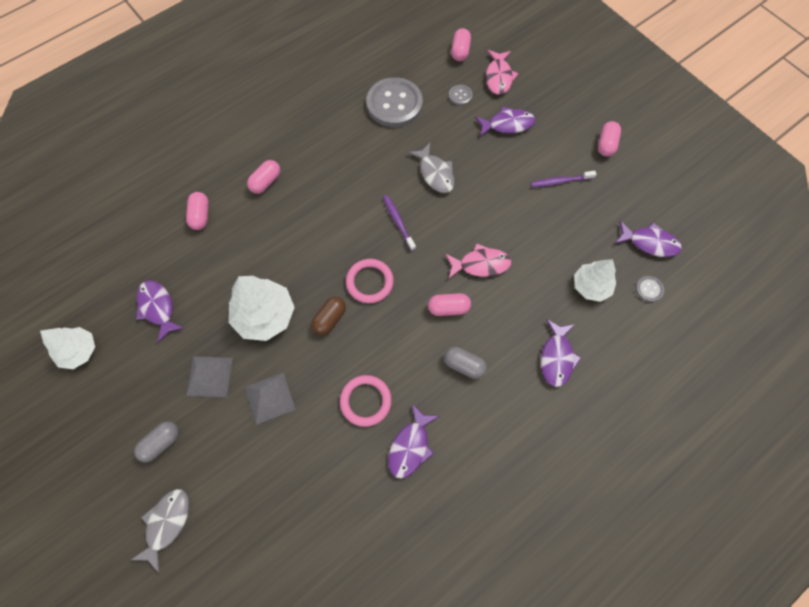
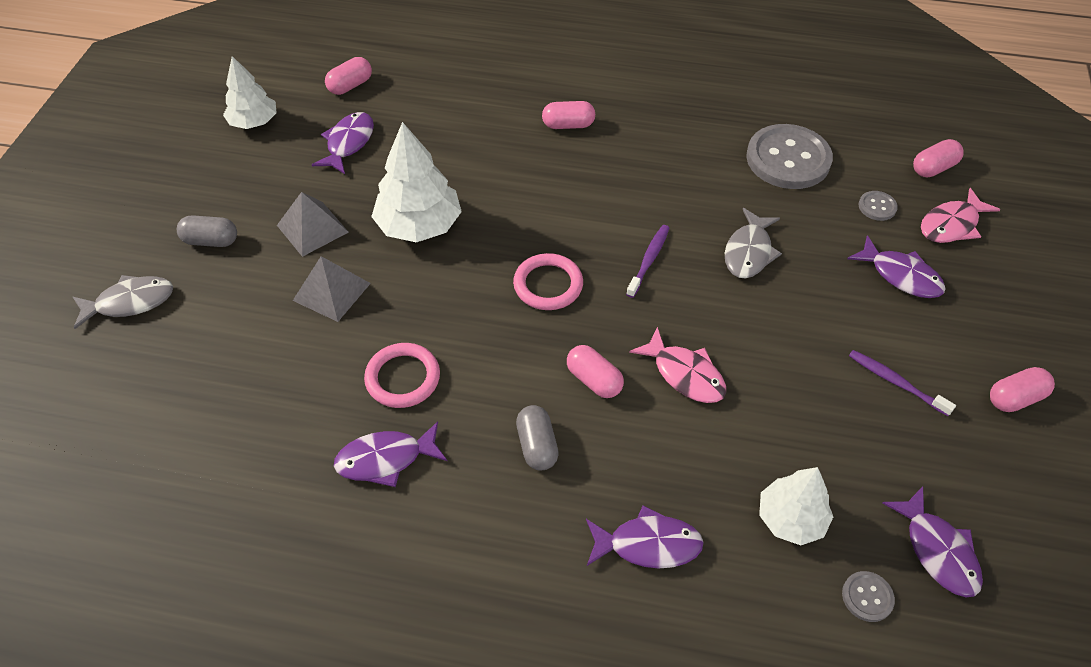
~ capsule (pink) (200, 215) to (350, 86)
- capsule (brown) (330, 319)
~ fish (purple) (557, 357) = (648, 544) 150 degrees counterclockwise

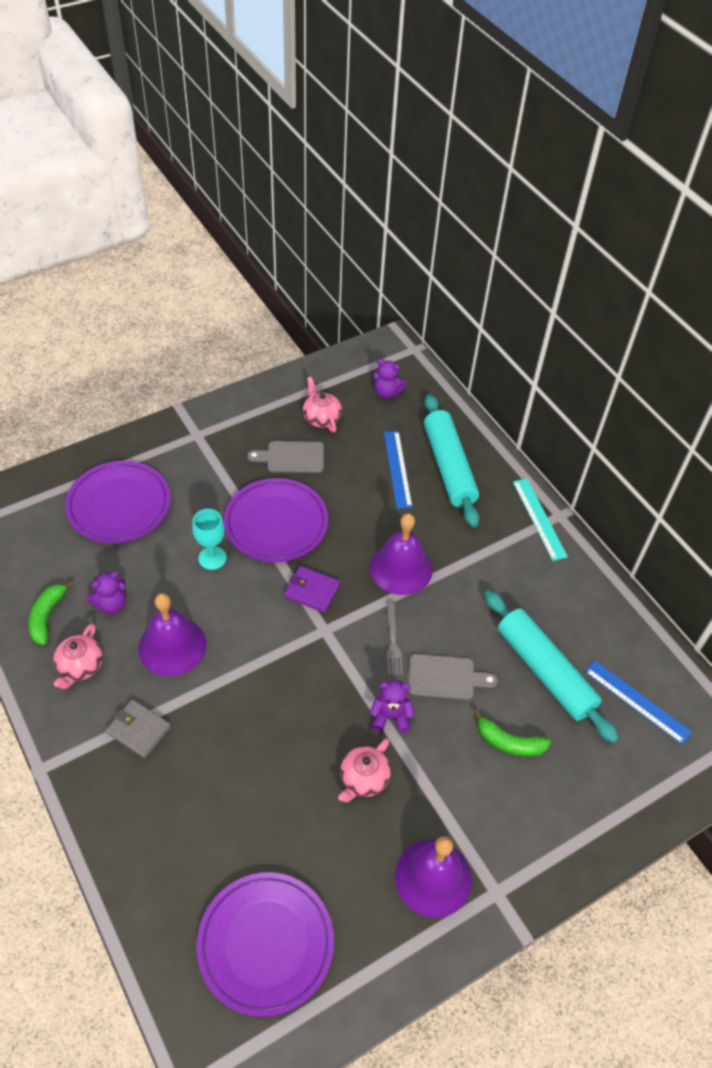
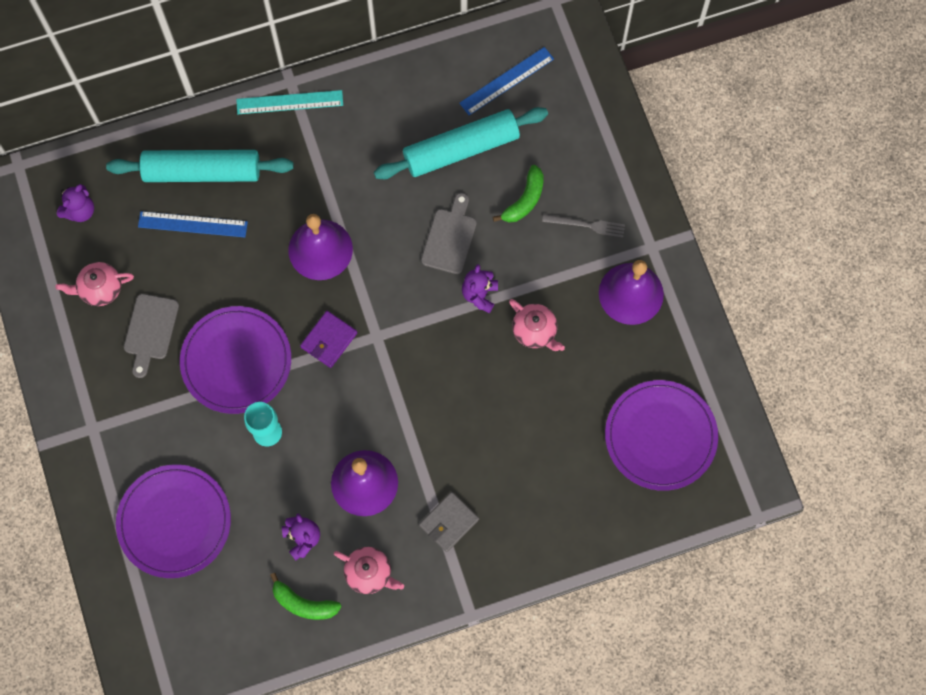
~ fork (grey) (393, 640) to (586, 225)

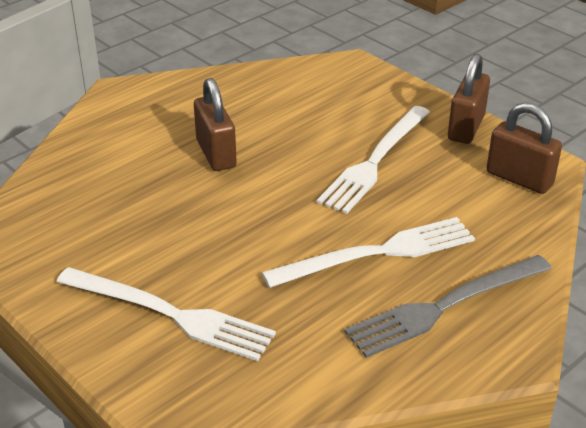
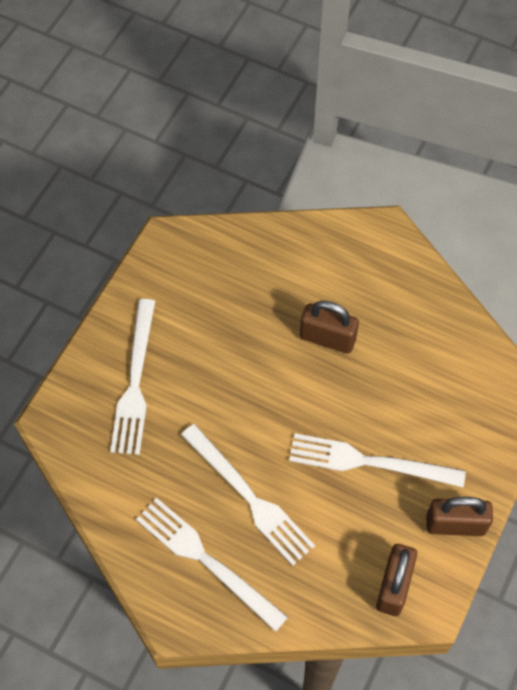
~ padlock (brown) (216, 154) = (327, 338) 60 degrees clockwise
~ fork (grey) (445, 306) to fork (white) (206, 560)

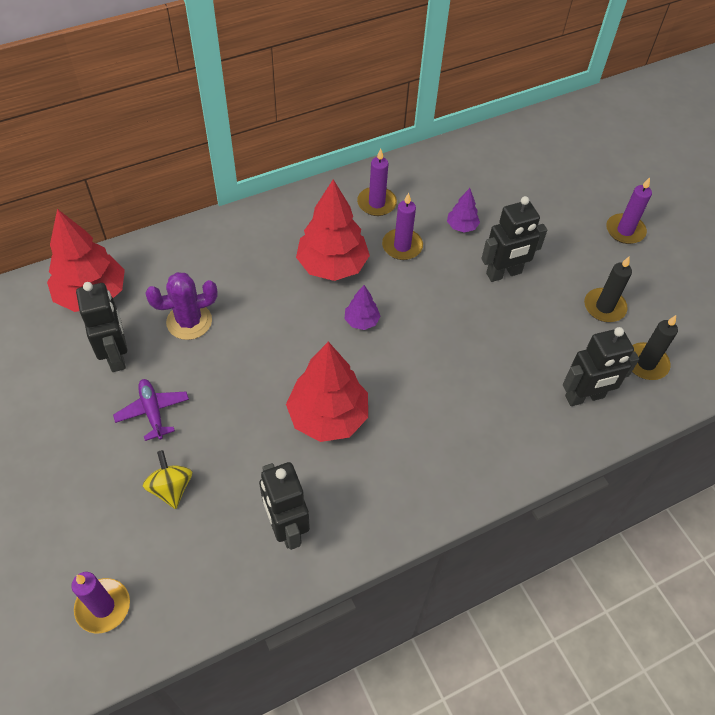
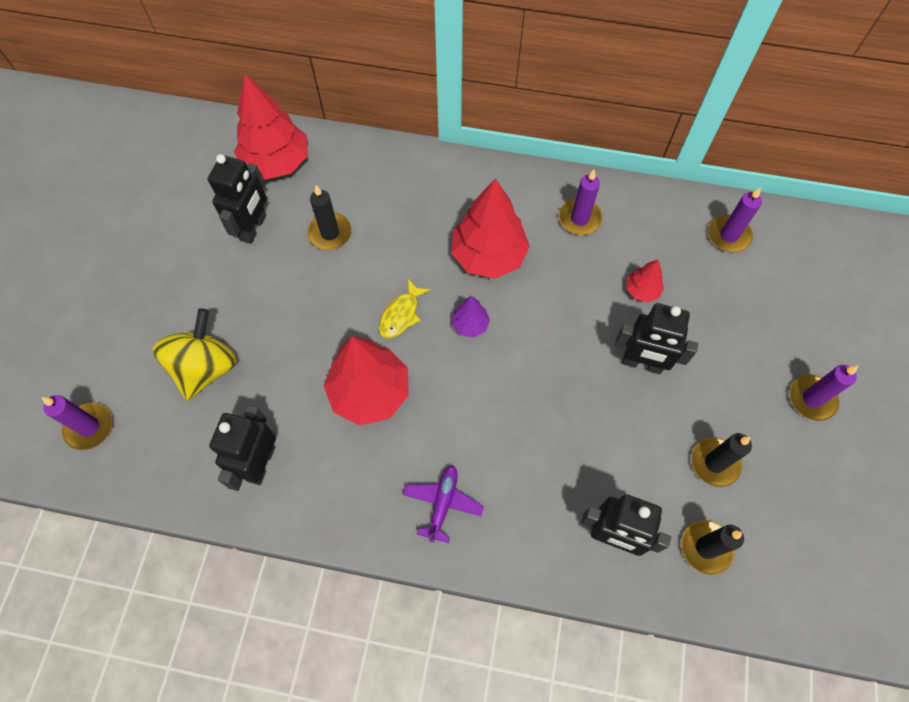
~ plane (purple) (153, 412) to (442, 504)
~ spinning top (yellow) (171, 488) = (205, 368) x1.66
~ cactus (purple) (189, 321) to candle (black) (330, 233)
~ candle (purple) (402, 246) to (728, 235)
~ tree (purple) (462, 226) to tree (red) (642, 290)
+ fish (yellow) (401, 315)

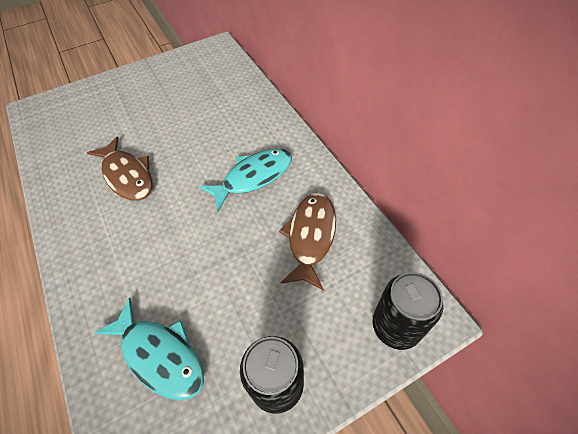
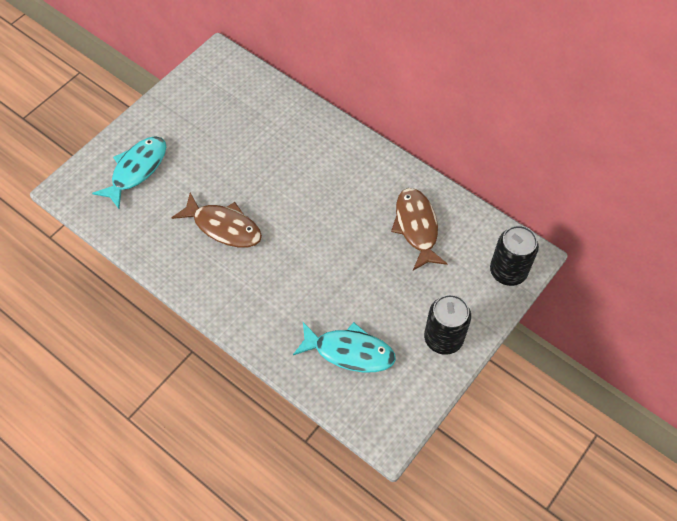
~ fish (turquoise) (253, 177) to (136, 170)

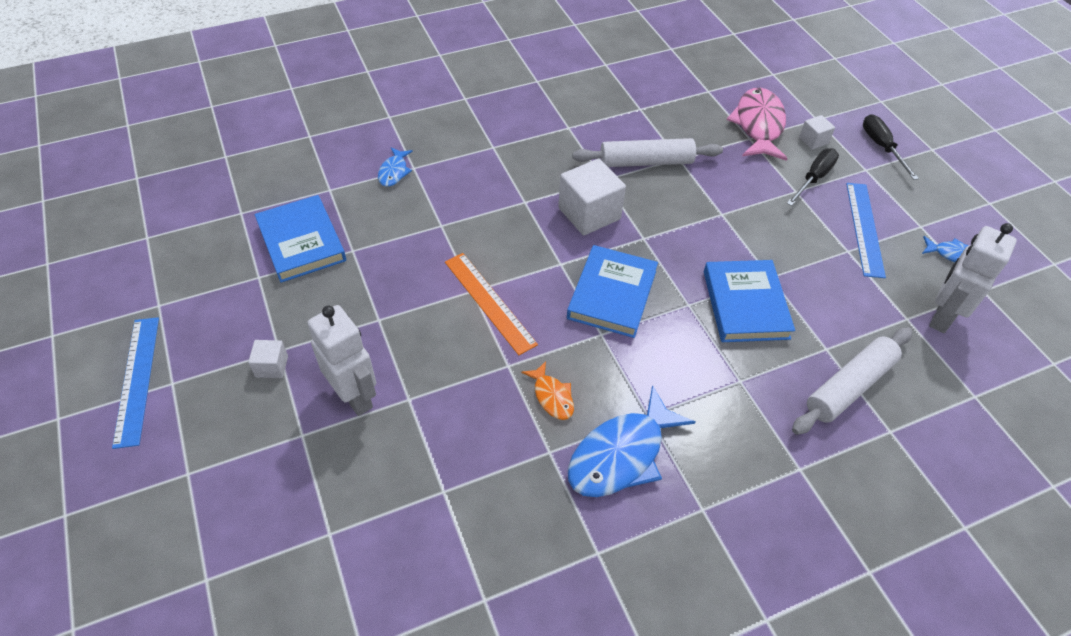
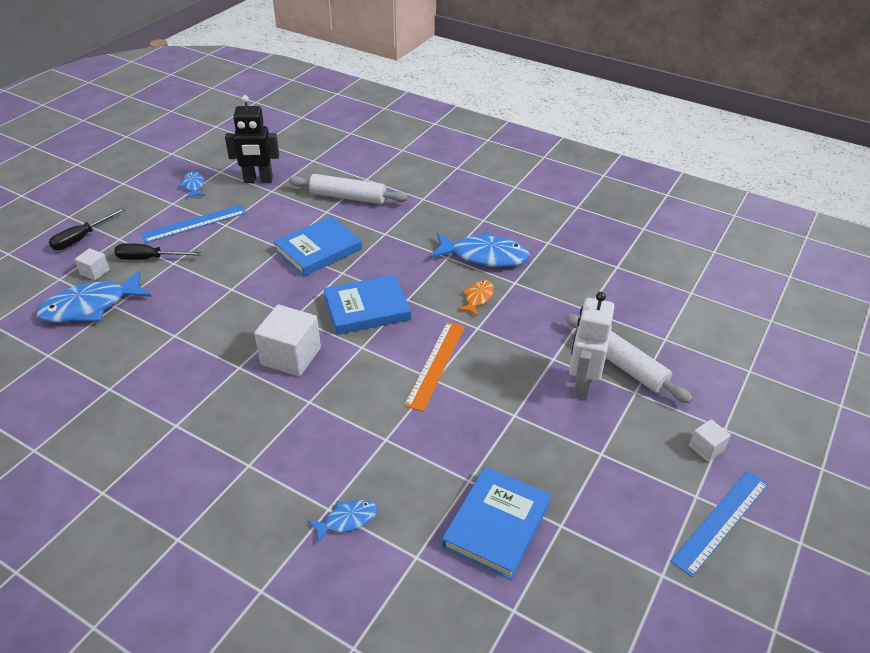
~ cube (white) (272, 366) to (706, 448)
~ rolling pin (white) (646, 162) to (623, 365)
~ fish (pink) (758, 125) to fish (blue) (90, 307)
~ robot (white) (941, 317) to robot (black) (258, 180)

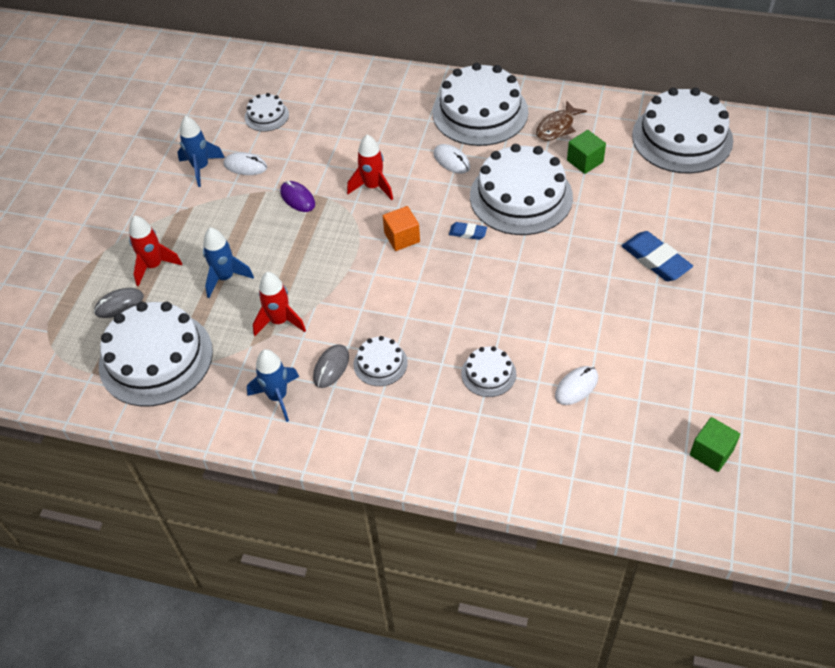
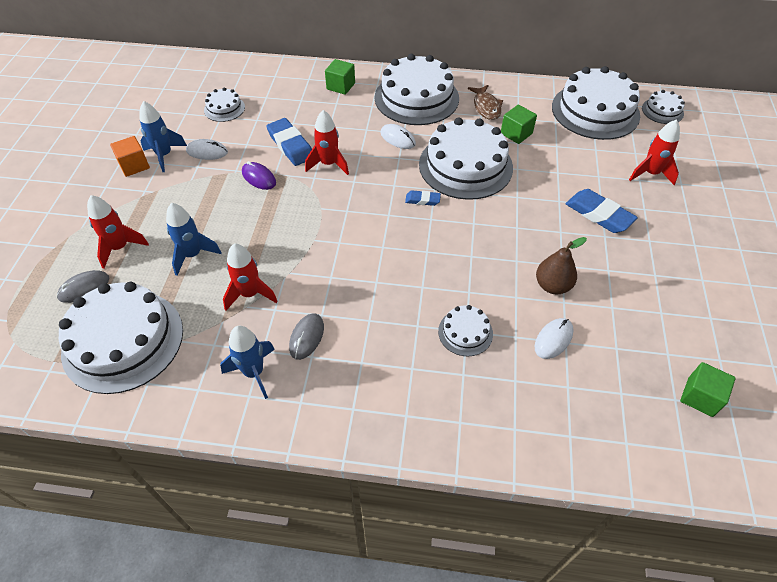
~ cake (white) (380, 363) to (662, 111)
~ cube (orange) (402, 237) to (134, 165)
~ fish (brown) (557, 127) = (486, 107) 45 degrees counterclockwise
+ eraser (blue) (291, 145)
+ cube (green) (340, 86)
+ pear (brown) (552, 286)
+ rocket (red) (650, 174)

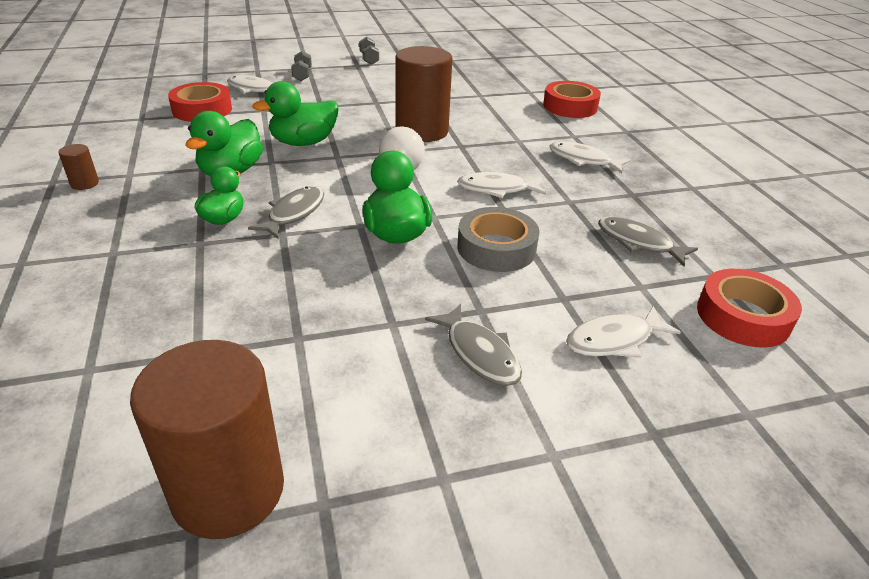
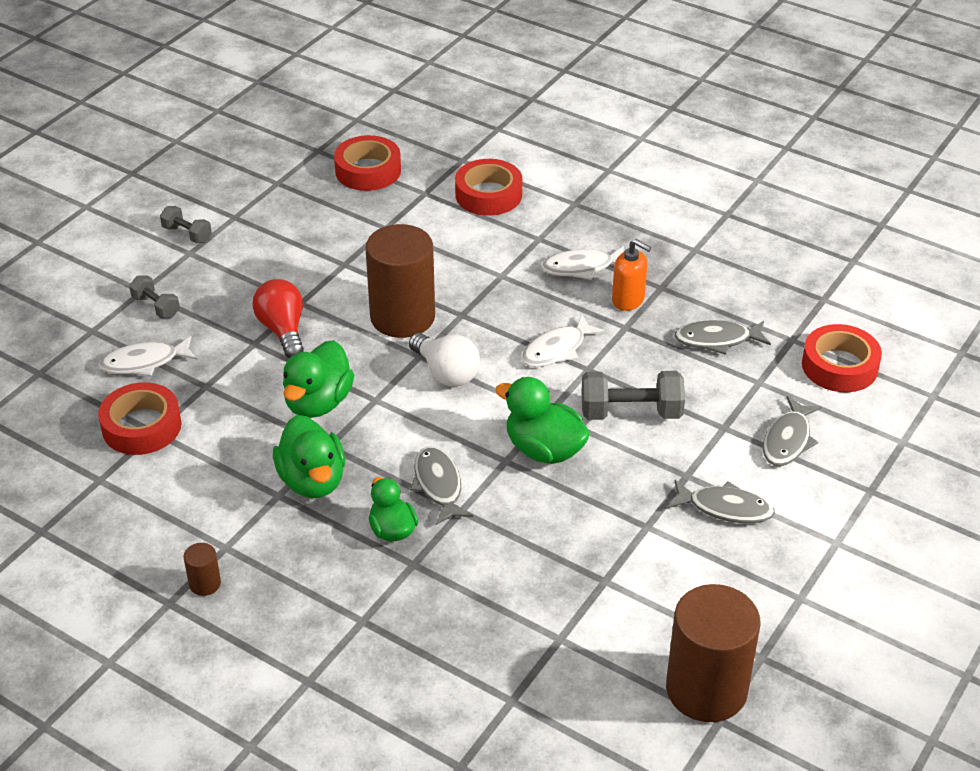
~ tape (grey) (496, 248) to dumbbell (grey) (631, 413)
~ fish (white) (614, 340) to fish (grey) (788, 440)
+ light bulb (red) (283, 330)
+ tape (red) (368, 171)
+ soap dispenser (orange) (628, 300)

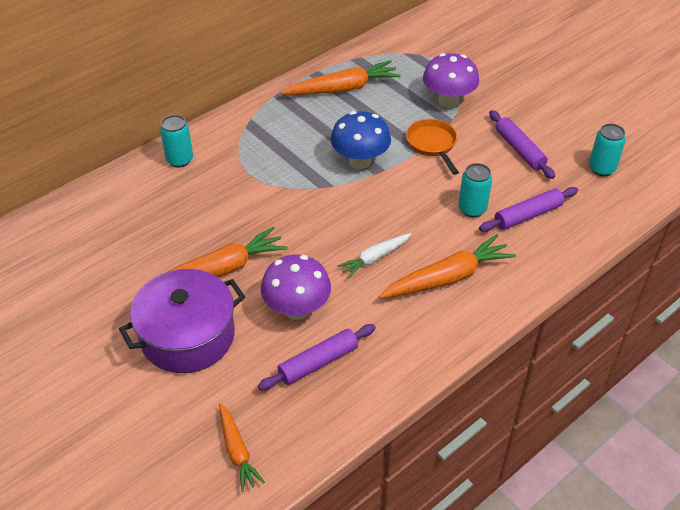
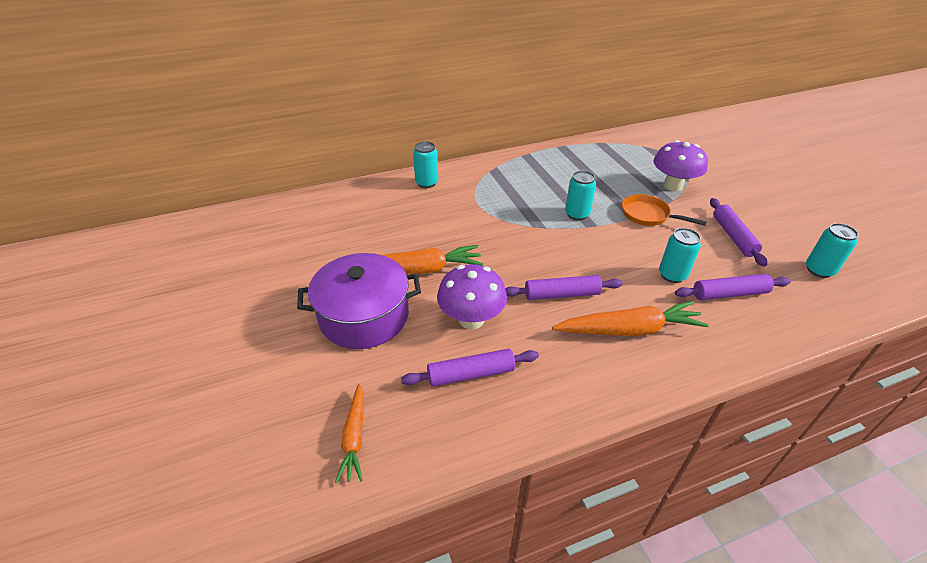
- carrot (orange) (343, 89)
~ mushroom (blue) (360, 161) to can (turquoise) (577, 214)
~ carrot (white) (374, 258) to rolling pin (purple) (562, 294)
~ pan (orange) (432, 144) = (648, 215) 60 degrees counterclockwise

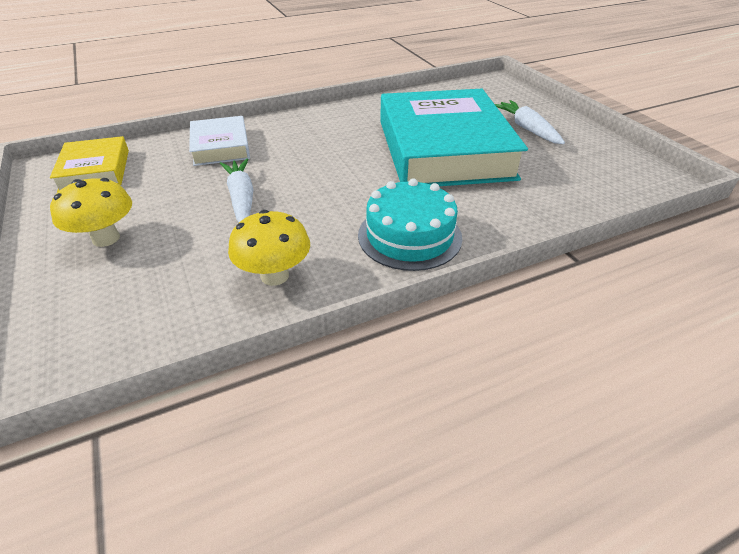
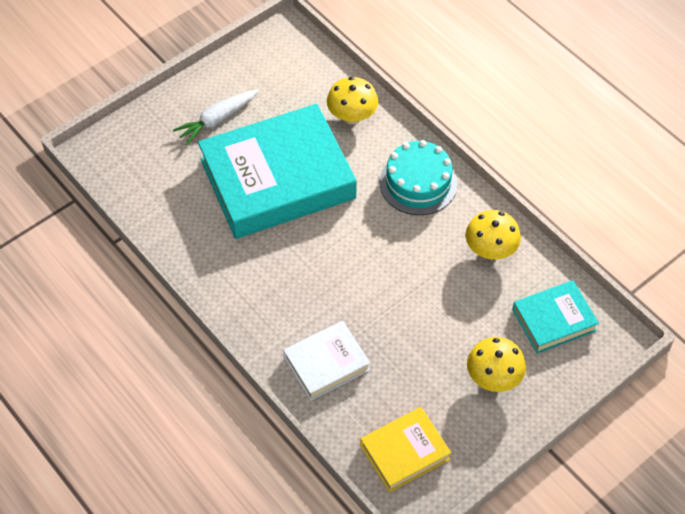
- carrot (white) (241, 198)
+ mushroom (yellow) (352, 117)
+ book (turquoise) (554, 320)

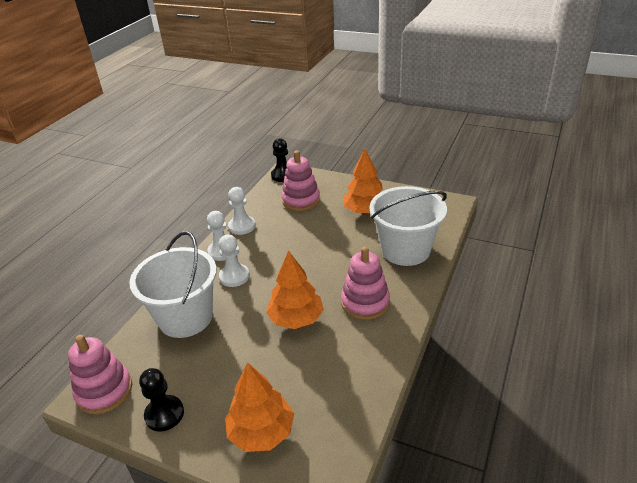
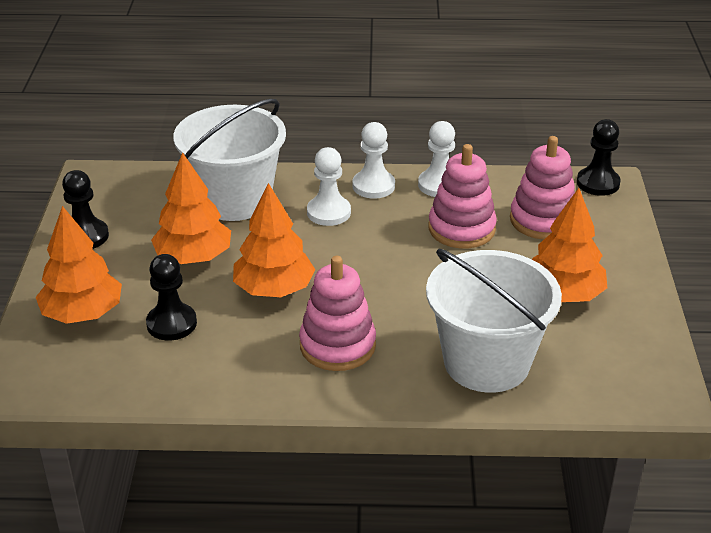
~ stacking toy (pink) (104, 391) to (461, 229)
+ pawn (black) (171, 324)
+ tree (orange) (193, 257)

